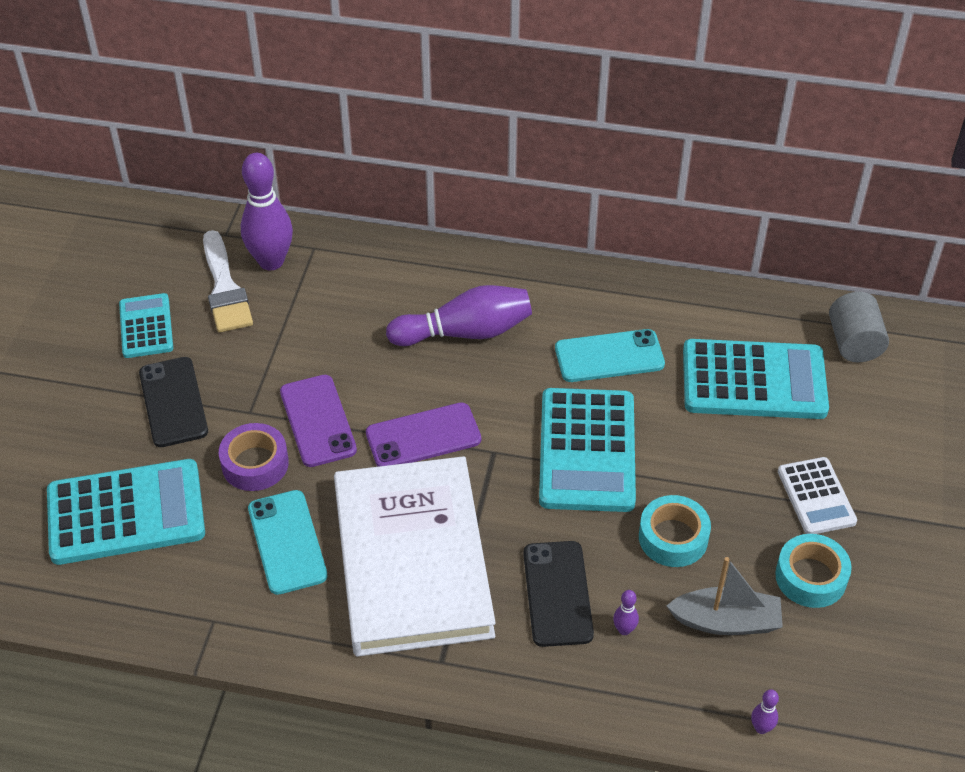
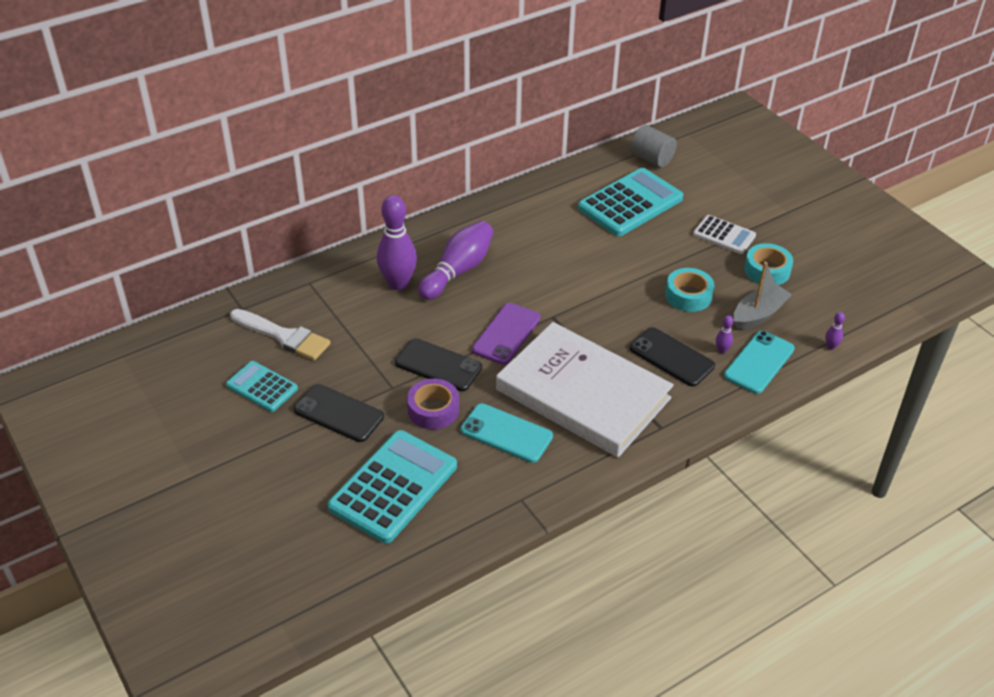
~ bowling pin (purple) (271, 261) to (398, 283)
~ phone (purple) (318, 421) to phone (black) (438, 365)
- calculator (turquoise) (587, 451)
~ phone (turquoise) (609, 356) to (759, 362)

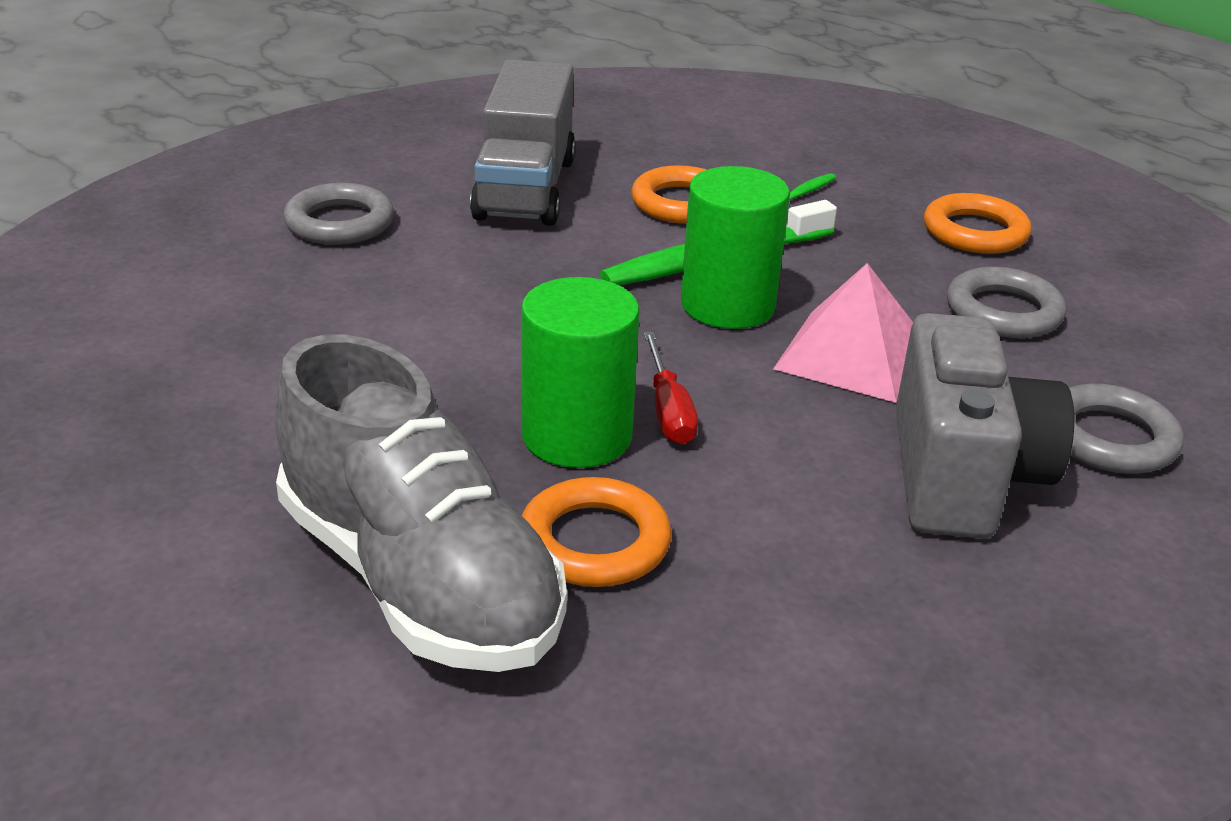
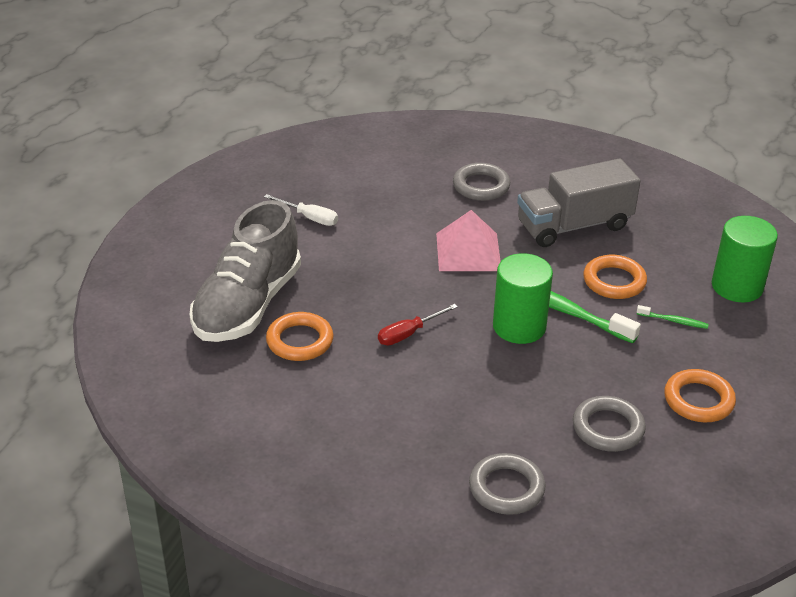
~ cylinder (green) (577, 435) to (737, 286)
~ pyramid (pink) (852, 355) to (468, 252)
- camera (grey) (962, 477)
+ screwdriver (white) (309, 218)

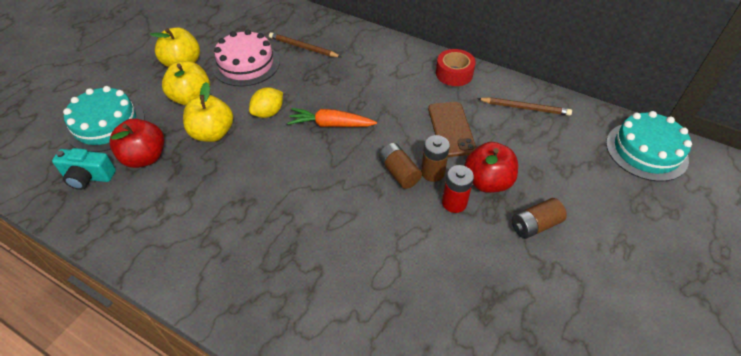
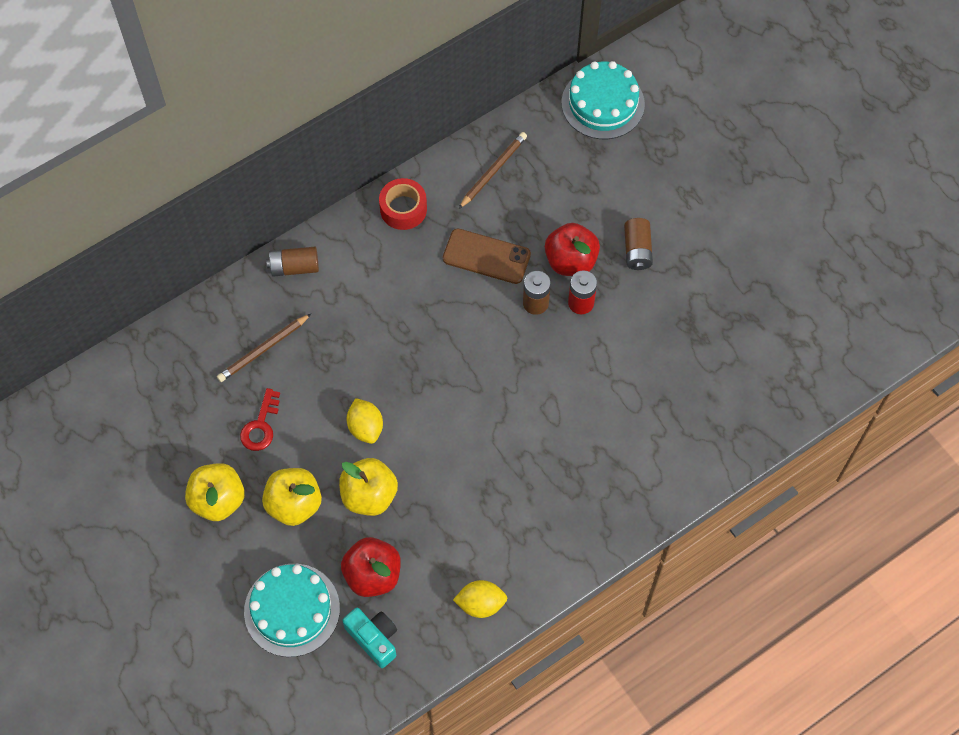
~ camera (turquoise) (88, 177) = (374, 638) 75 degrees counterclockwise
~ cake (pink) (246, 64) to key (red) (260, 425)
- carrot (orange) (331, 124)
~ battery (brown) (399, 172) to (294, 267)
+ lemon (yellow) (480, 604)

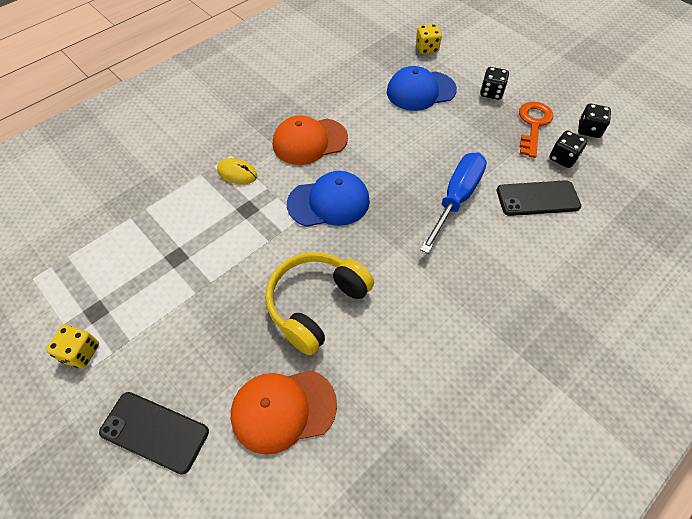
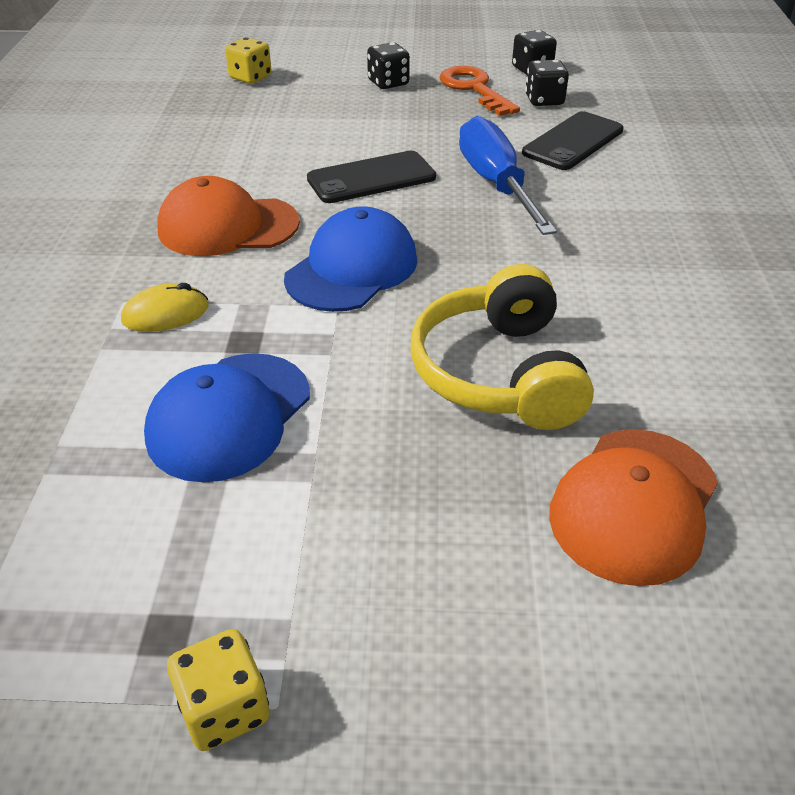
~ phone (black) (155, 431) to (371, 178)
~ cap (orange) (309, 141) = (227, 226) 60 degrees clockwise
~ cap (blue) (420, 91) to (229, 416)

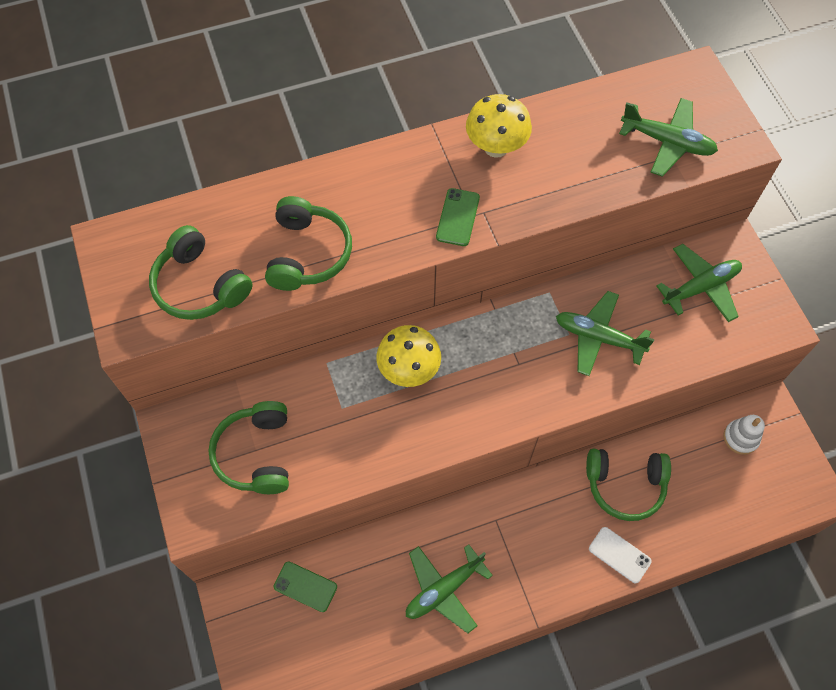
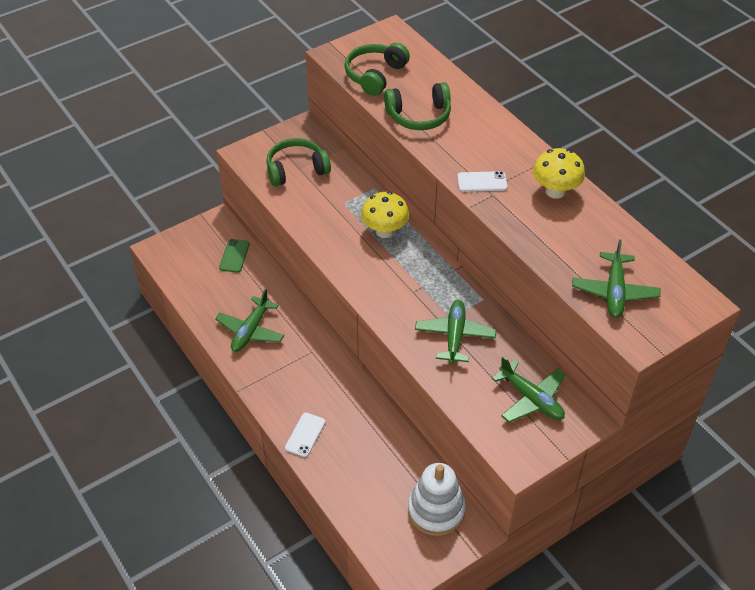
~ plane (green) (444, 589) = (250, 330) 105 degrees counterclockwise
~ phone (green) (457, 217) to phone (white) (482, 182)
- headphones (green) (625, 485)
~ stacking toy (white) (740, 438) = (436, 510) x1.76

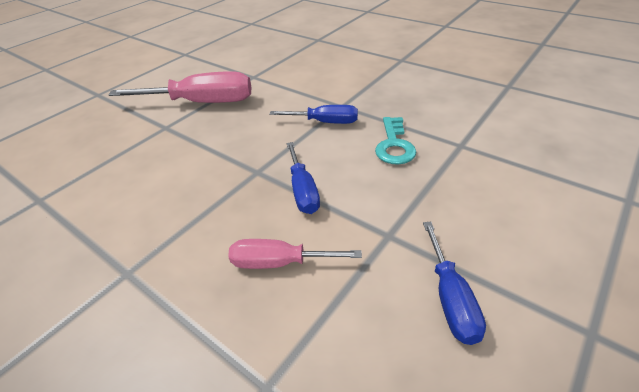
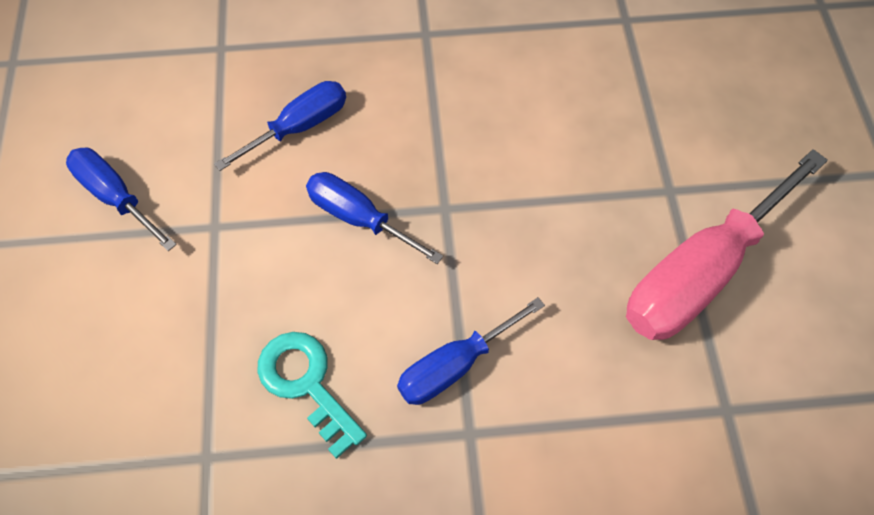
~ screwdriver (pink) (279, 262) to screwdriver (blue) (299, 127)

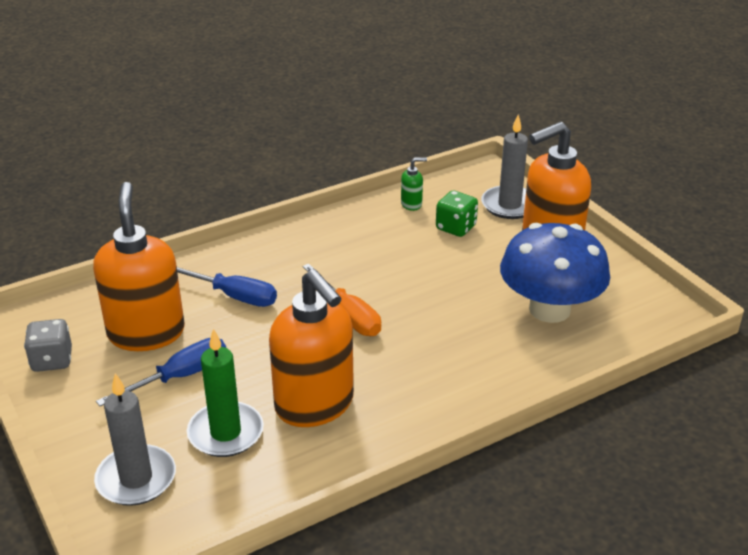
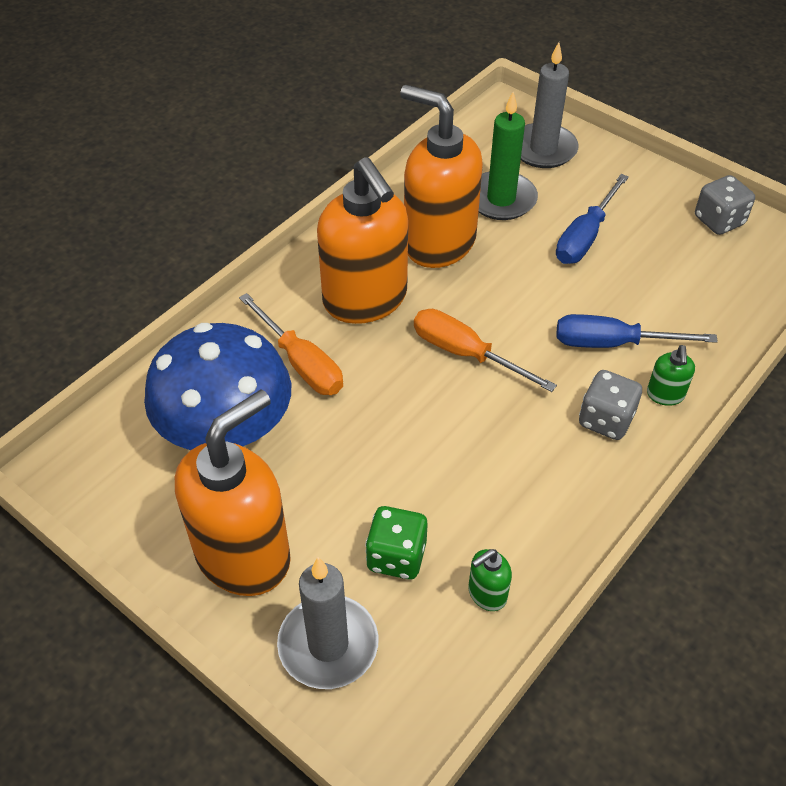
~ soap dispenser (orange) (146, 333) to (365, 300)
+ screwdriver (orange) (301, 363)
+ dice (grey) (606, 420)
+ soap dispenser (green) (665, 395)

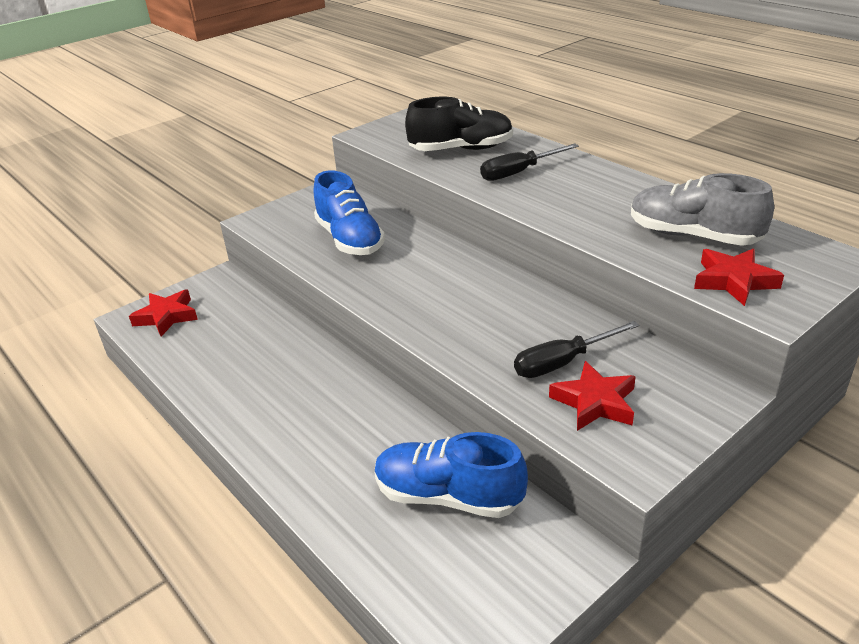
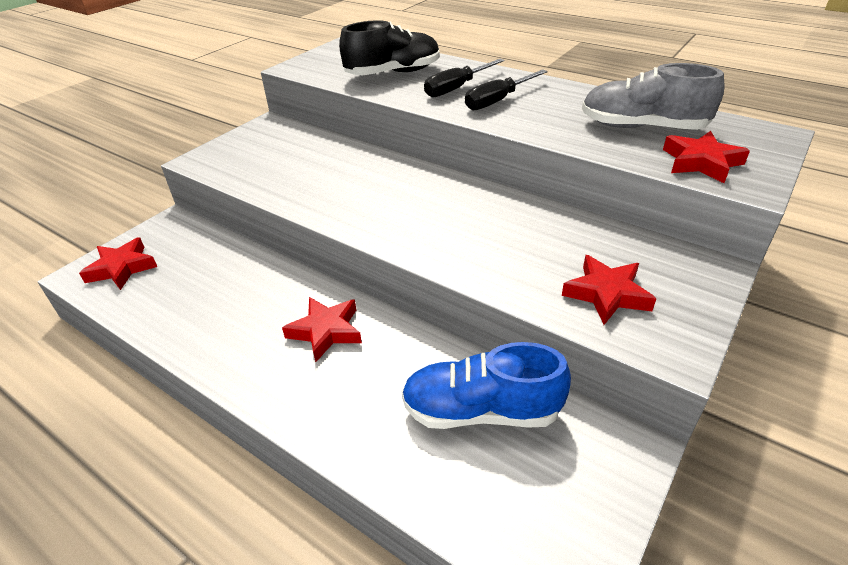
- shoe (blue) (350, 239)
~ screwdriver (black) (563, 362) to (498, 101)
+ star (red) (326, 331)

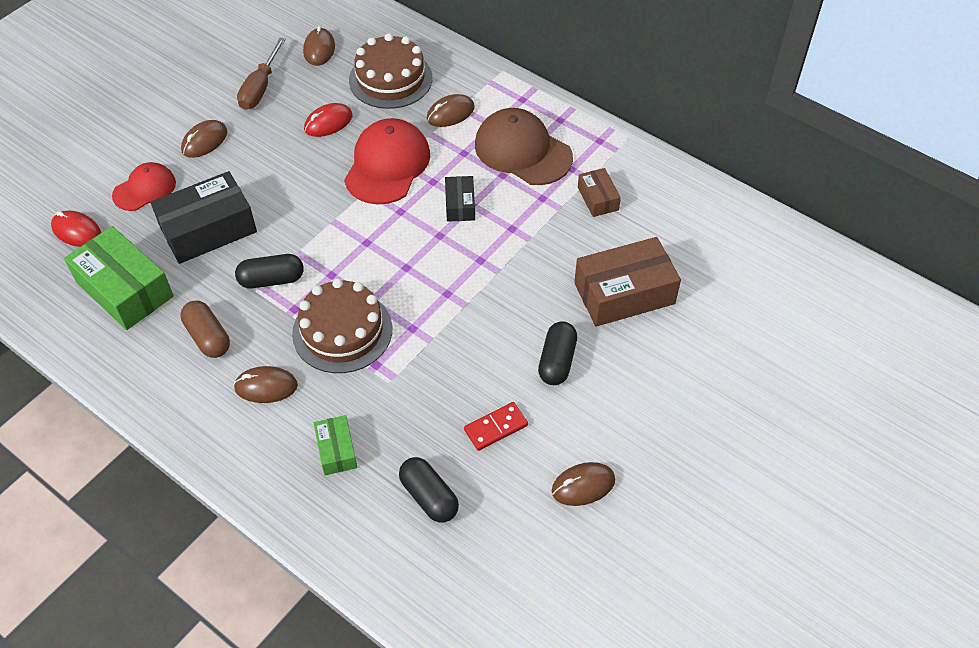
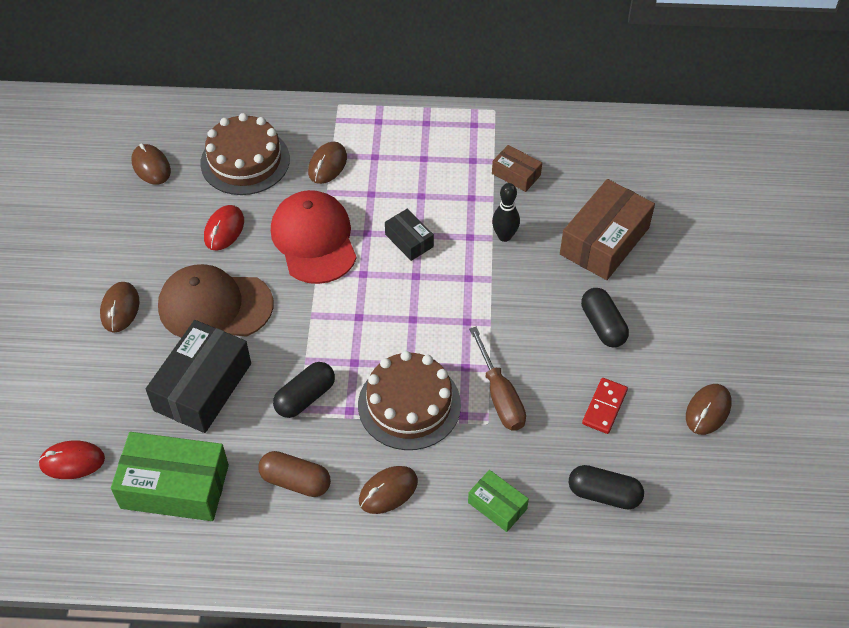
- cap (red) (144, 189)
~ screwdriver (brown) (260, 88) to (500, 395)
~ cap (brown) (522, 151) to (215, 306)
+ bowling pin (black) (504, 236)

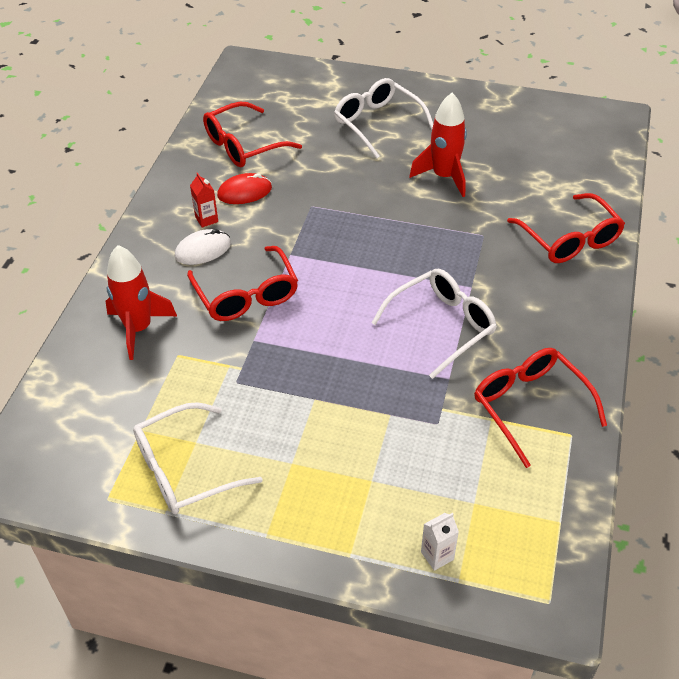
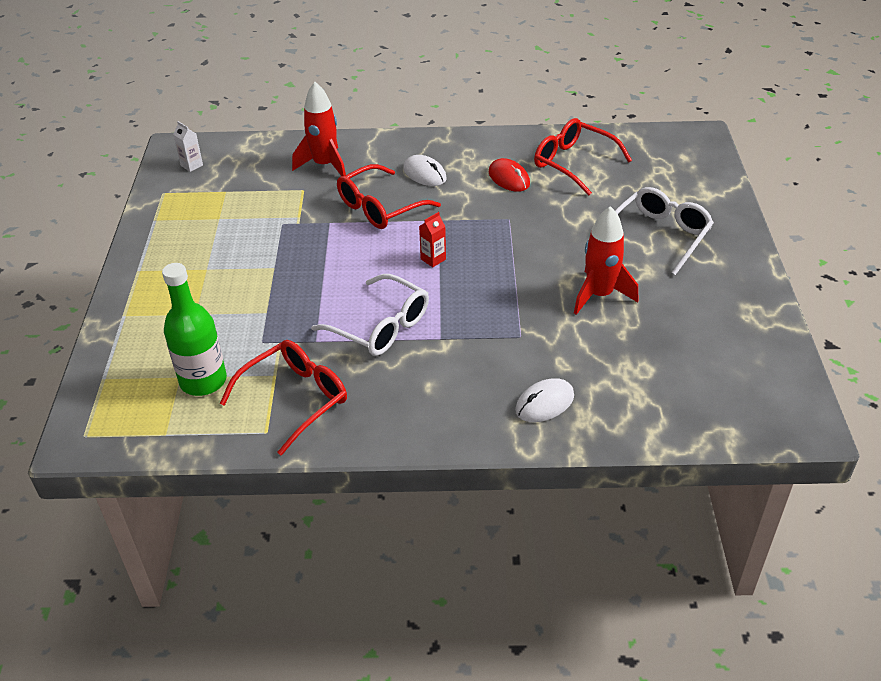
- glasses (white) (185, 469)
~ carton (red) (206, 219) to (433, 259)
~ carton (white) (437, 556) to (192, 165)
~ glasses (red) (569, 239) to mouse (white) (544, 403)
+ bottle (green) (203, 381)

